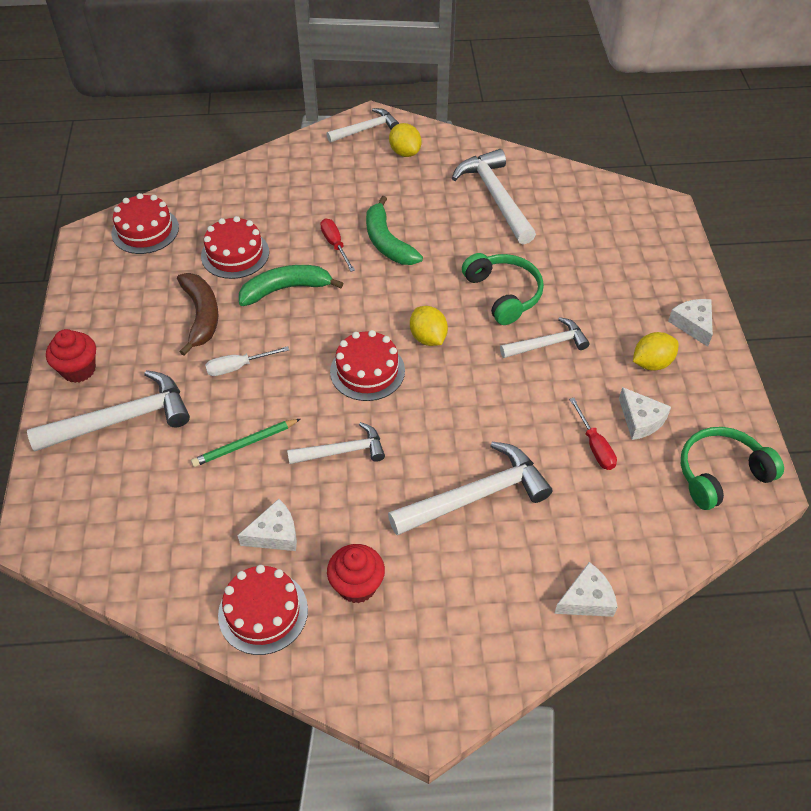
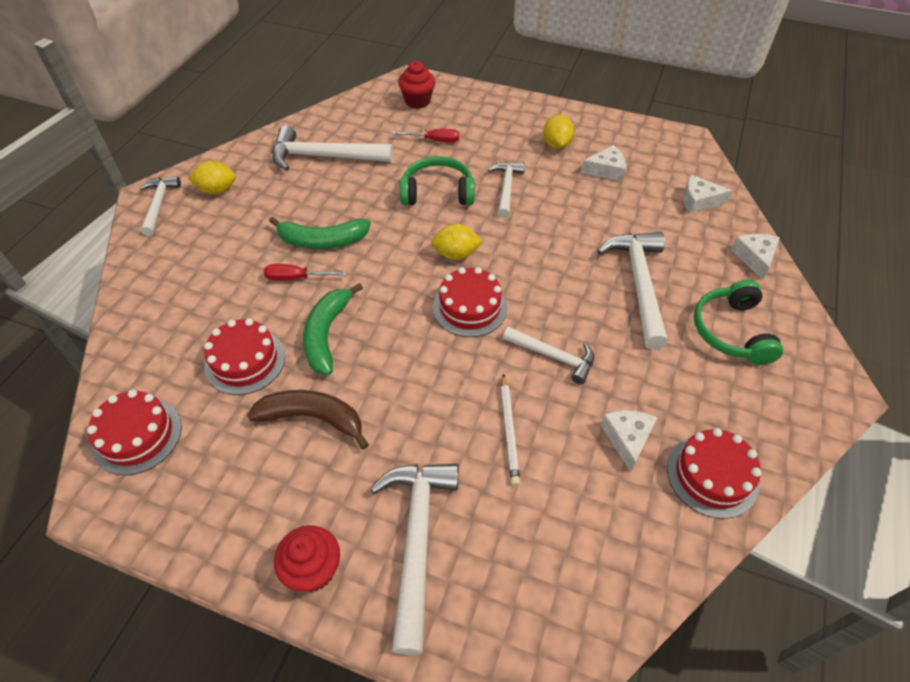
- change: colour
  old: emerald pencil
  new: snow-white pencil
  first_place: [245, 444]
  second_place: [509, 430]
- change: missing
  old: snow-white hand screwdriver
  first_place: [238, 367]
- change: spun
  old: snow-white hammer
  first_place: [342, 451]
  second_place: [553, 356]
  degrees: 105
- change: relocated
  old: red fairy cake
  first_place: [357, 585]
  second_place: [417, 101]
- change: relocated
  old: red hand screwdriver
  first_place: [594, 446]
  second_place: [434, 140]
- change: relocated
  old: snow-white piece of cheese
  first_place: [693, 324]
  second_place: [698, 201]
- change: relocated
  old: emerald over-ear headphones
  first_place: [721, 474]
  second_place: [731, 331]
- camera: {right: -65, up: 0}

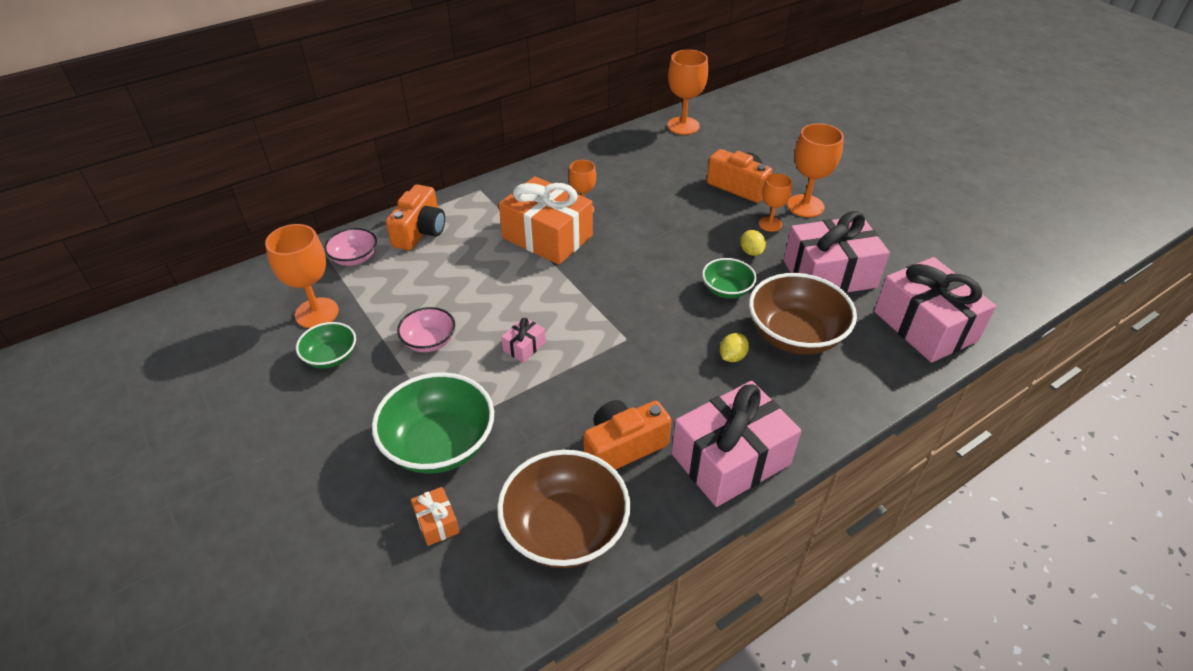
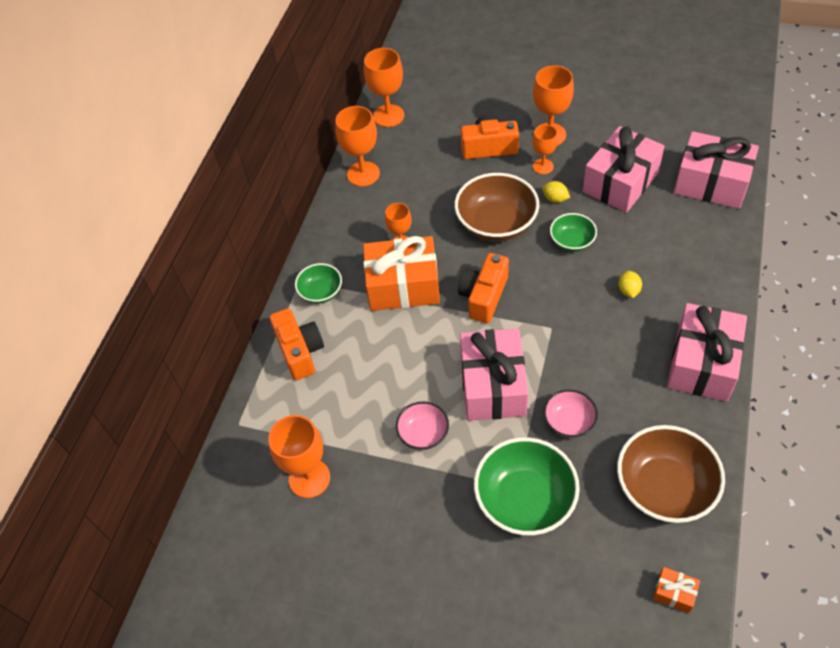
- change: relocated
  old: emerald serving bowl
  first_place: [331, 357]
  second_place: [321, 292]
- change: relocated
  old: rose-pink serving bowl
  first_place: [354, 258]
  second_place: [569, 422]
- change: relocated
  old: bright orange wrapped gift
  first_place: [436, 522]
  second_place: [674, 593]
- change: size
  old: rose-pink wrapped gift
  first_place: [524, 346]
  second_place: [493, 386]
  factor: 2.39
- change: relocated
  old: bright orange photo camera
  first_place: [623, 447]
  second_place: [484, 296]
- change: relocated
  old: russet serving bowl
  first_place: [795, 335]
  second_place: [496, 224]
- change: appeared
  new: bright orange wine glass
  second_place: [363, 174]
- camera: {right: -35, up: 10}

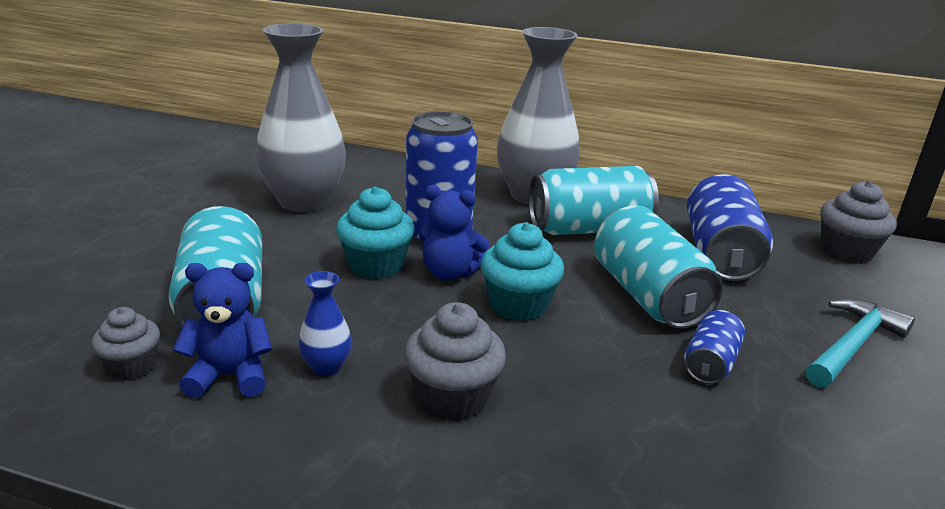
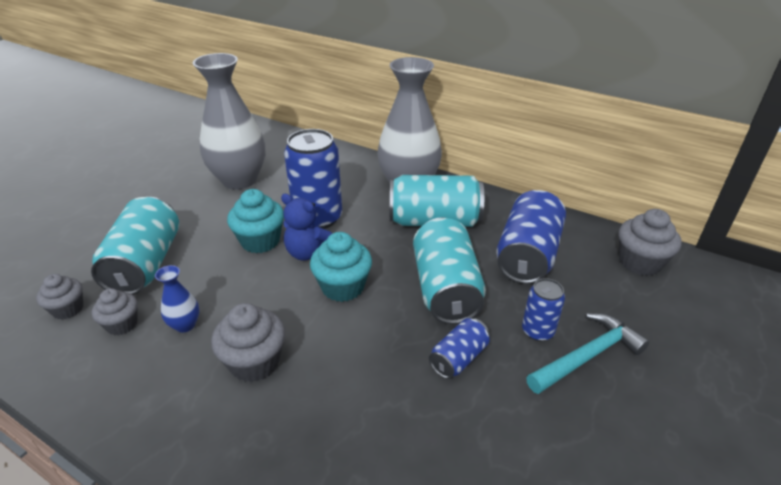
- change: exchanged
  old: blue teddy bear
  new: ash-grey fairy cake
  first_place: [230, 376]
  second_place: [122, 324]
- change: appeared
  new: blue can
  second_place: [537, 331]
- camera: {right: 15, up: 10}

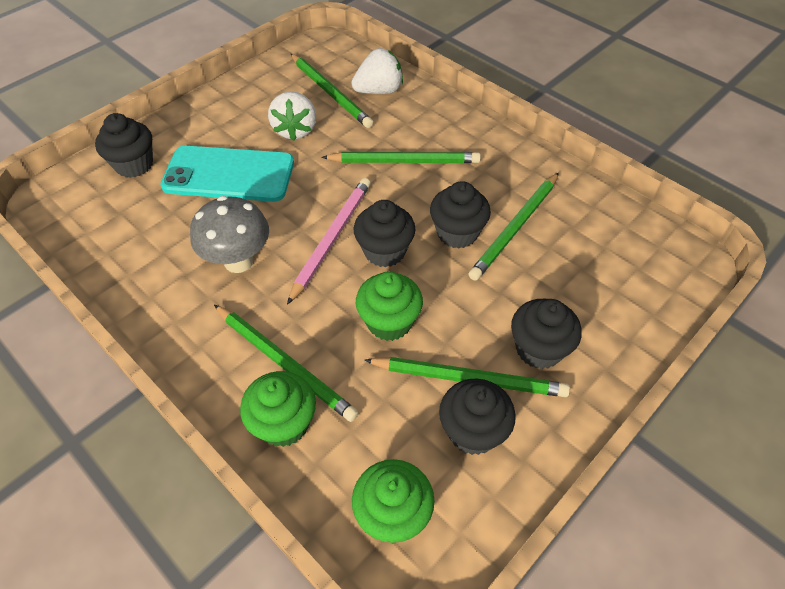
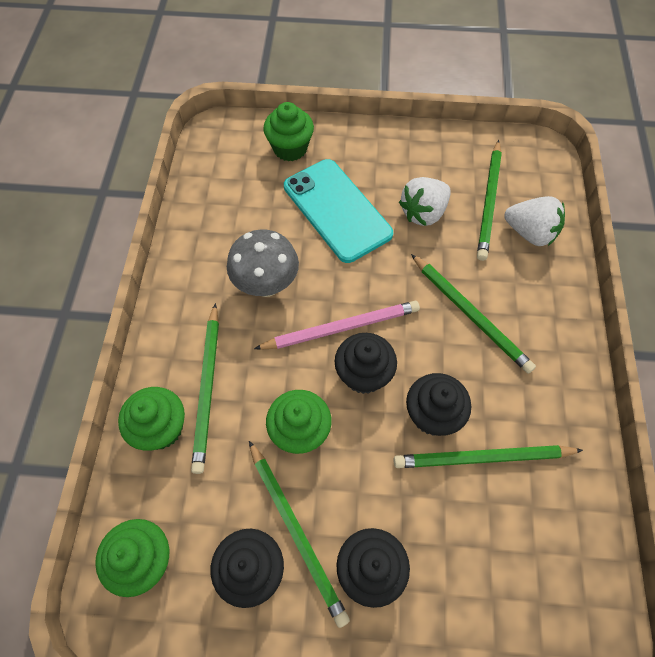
- change: colour
  old: ebony fairy cake
  new: emerald fairy cake
  first_place: [134, 165]
  second_place: [290, 148]
- camera: {right: 50, up: 10}

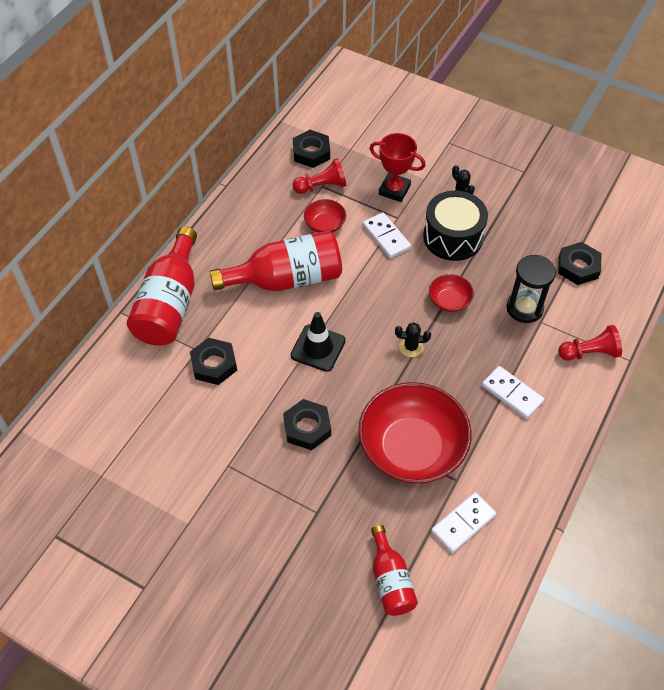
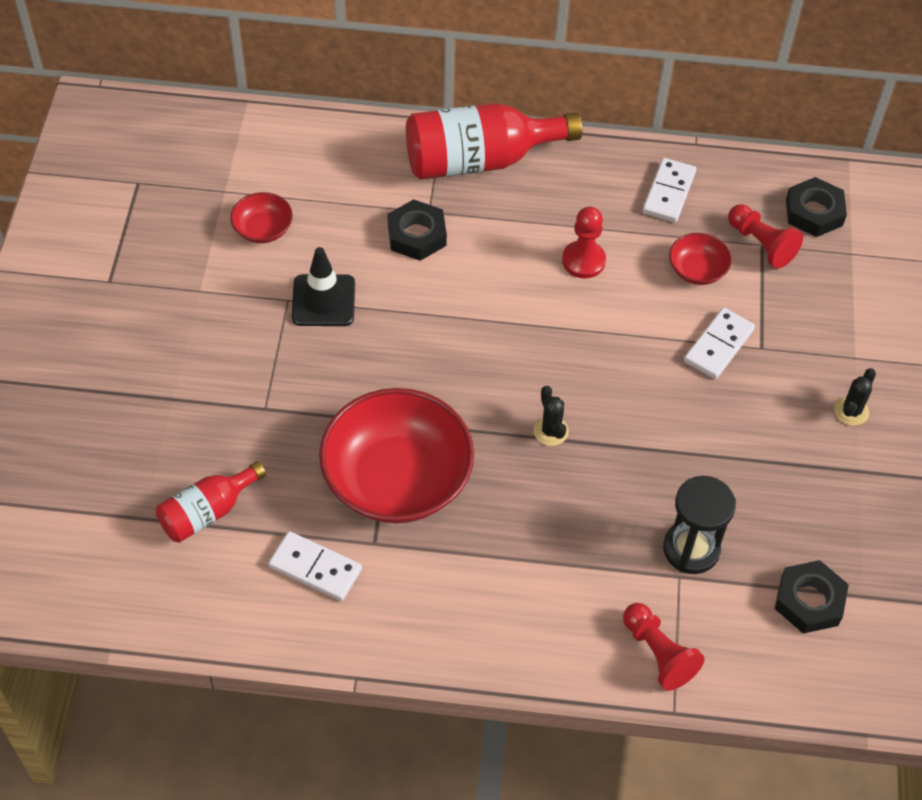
- change: exchanged
  old: red bottle
  new: red chess pawn
  first_place: [287, 279]
  second_place: [583, 261]
- change: missing
  old: ebony nut
  first_place: [307, 427]
- change: relocated
  old: ebony road cone
  first_place: [318, 348]
  second_place: [323, 301]
- change: missing
  old: red trophy
  first_place: [394, 190]
- change: missing
  old: ebony drum
  first_place: [453, 237]
- change: relocated
  old: red serving bowl
  first_place: [449, 301]
  second_place: [263, 229]
- change: relocated
  old: snow-white domino
  first_place: [512, 394]
  second_place: [668, 192]
- camera: {right: 65, up: 0}

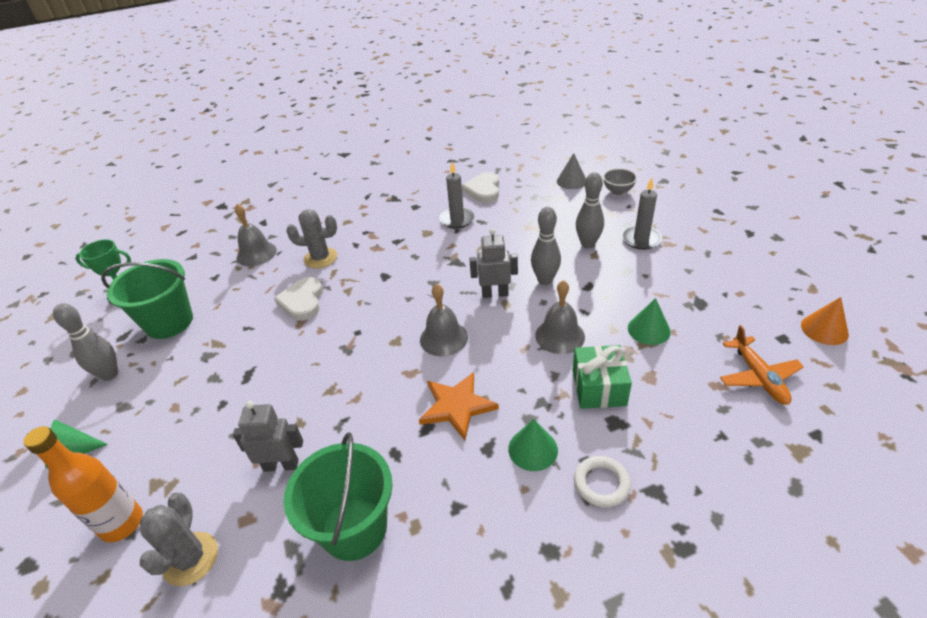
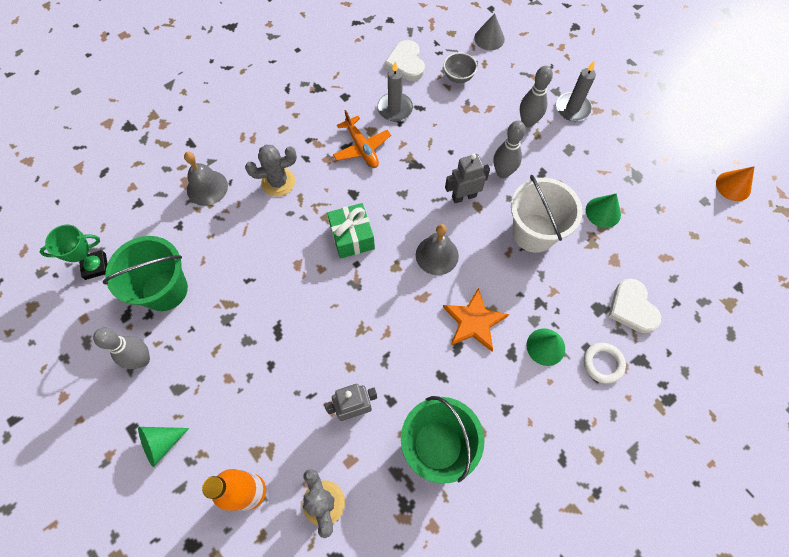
- change: relocated
  old: snow-white heart
  first_place: [302, 301]
  second_place: [632, 308]
- change: exchanged
  old: ash-grey bell
  new: snow-white bucket
  first_place: [560, 336]
  second_place: [534, 233]
- change: relocated
  old: emerald wrapped gift
  first_place: [599, 387]
  second_place: [352, 237]
- change: relocated
  old: ash-grey serving bowl
  first_place: [618, 191]
  second_place: [458, 77]
- change: relocated
  old: bright orange toy plane
  first_place: [758, 377]
  second_place: [362, 148]
- camera: {right: -20, up: 25}

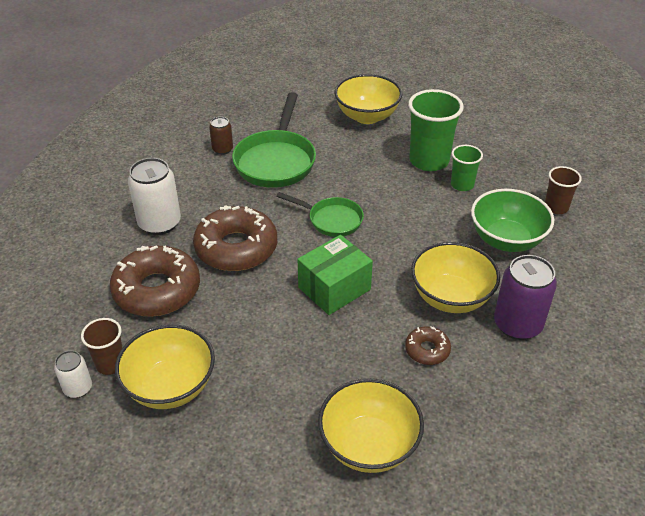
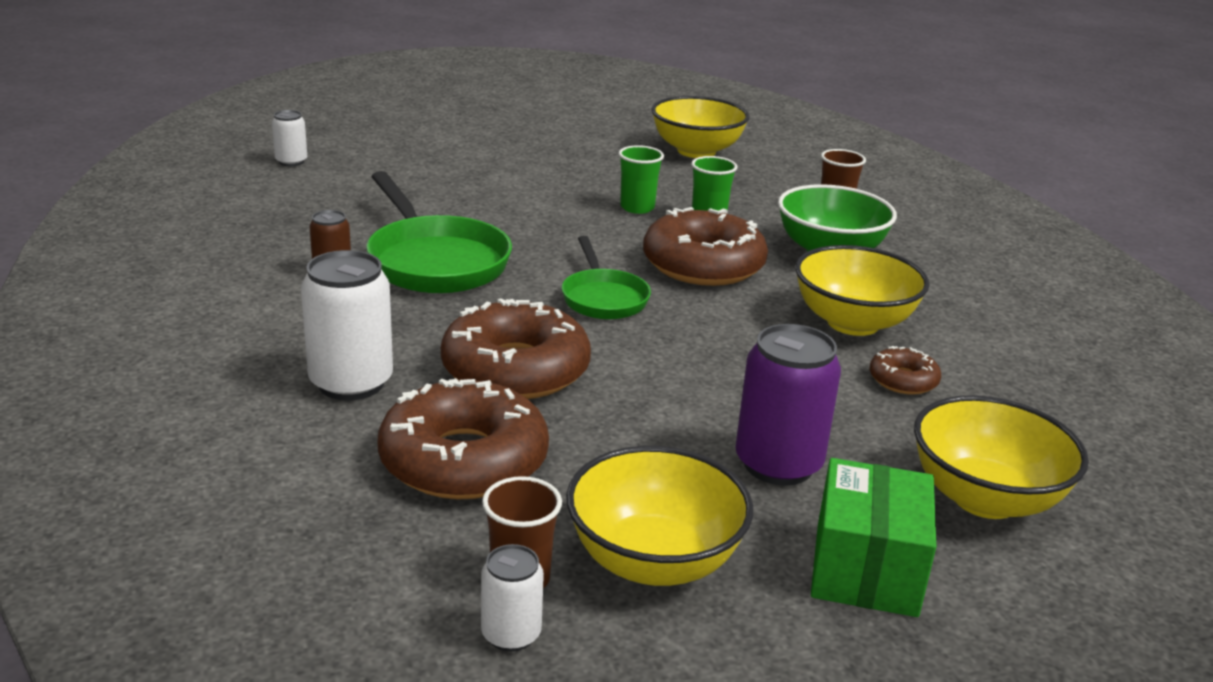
- change: spun
  old: emerald frying pan
  first_place: [331, 220]
  second_place: [603, 298]
  degrees: 90
- change: relocated
  old: emerald parcel
  first_place: [334, 288]
  second_place: [865, 569]
- change: relocated
  old: golden serving bowl
  first_place: [367, 116]
  second_place: [696, 151]
- change: size
  old: emerald beaker
  first_place: [429, 161]
  second_place: [637, 207]
  factor: 0.56
- change: relocated
  old: royal purple can
  first_place: [517, 325]
  second_place: [778, 464]
- change: appeared
  new: snow-white can
  second_place: [291, 161]
- change: appeared
  new: russet glazed donut
  second_place: [703, 265]
- camera: {right: -40, up: -15}

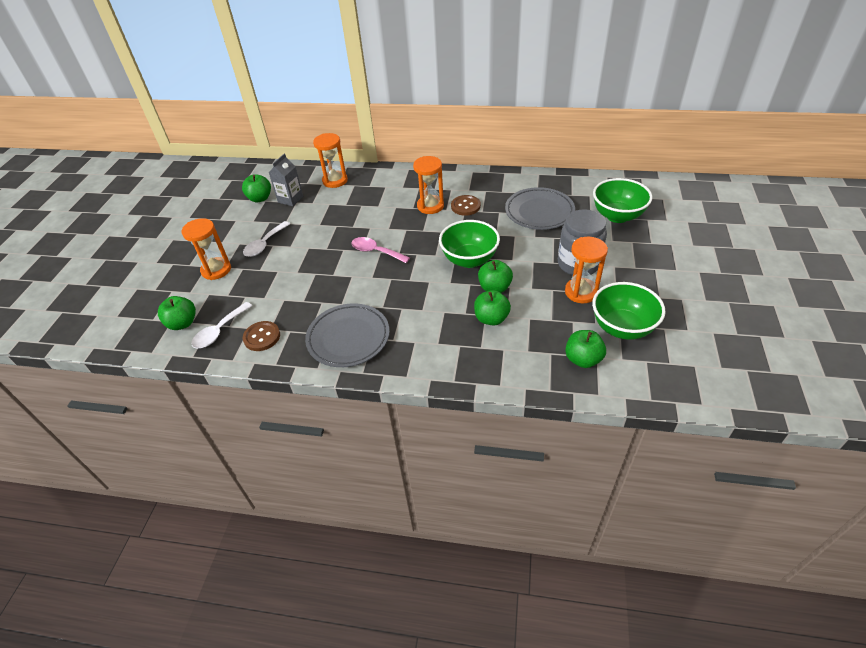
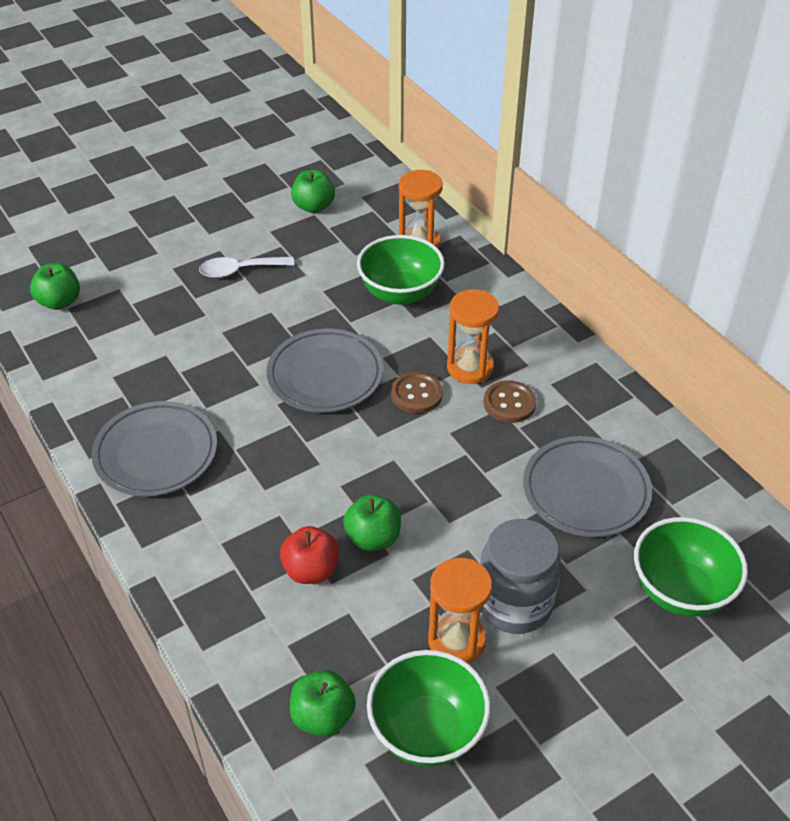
- change: missing
  old: bright orange sandglass
  first_place: [216, 270]
- change: missing
  old: snow-white tablespoon
  first_place: [219, 331]
- change: relocated
  old: russet button
  first_place: [262, 337]
  second_place: [416, 394]
- change: missing
  old: ash-grey juice carton
  first_place: [290, 199]
- change: exchanged
  old: rose-pink tablespoon
  new: ash-grey dinner plate
  first_place: [375, 251]
  second_place: [325, 375]
- change: relocated
  old: emerald serving bowl
  first_place: [469, 260]
  second_place: [400, 293]
- change: colour
  old: emerald apple fruit
  new: red apple fruit
  first_place: [491, 318]
  second_place: [311, 570]
- camera: {right: 45, up: 0}

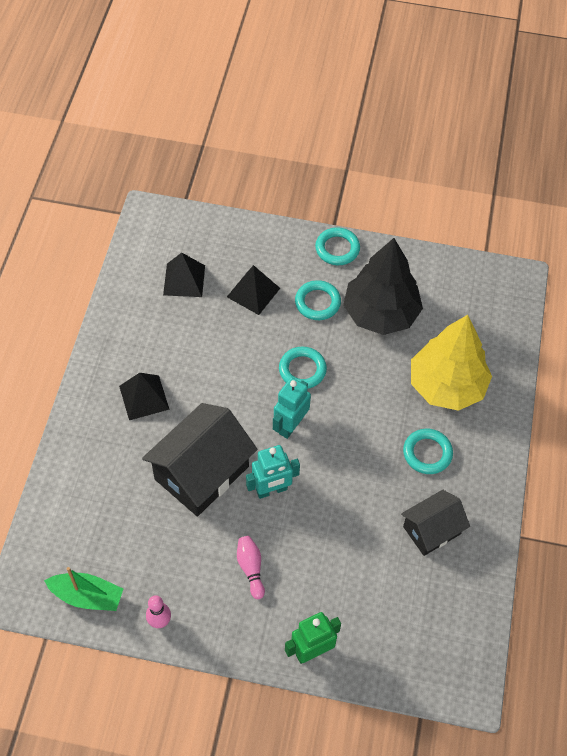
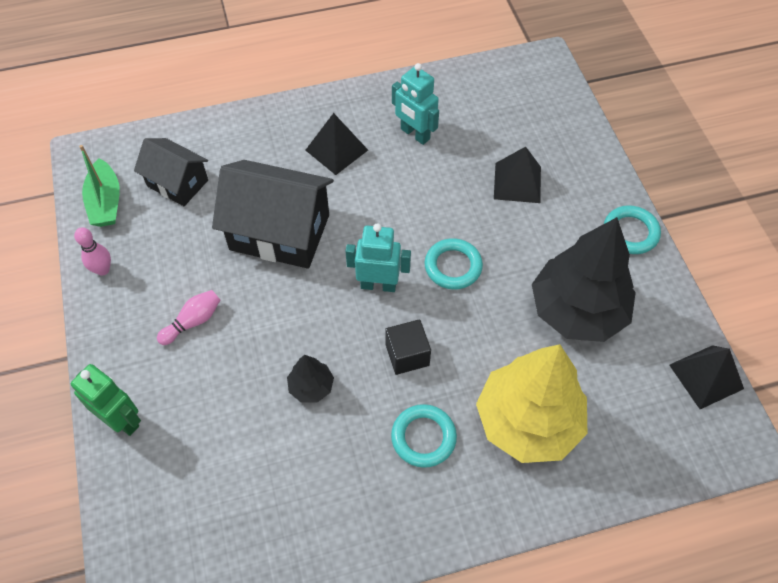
- change: relocated
  old: ebony solid pyramid
  first_place: [184, 280]
  second_place: [706, 376]
- change: relocated
  old: aqua robot figure
  first_place: [271, 490]
  second_place: [415, 134]
- change: missing
  old: aqua torus
  first_place: [317, 302]
- change: relocated
  old: ebony toy house
  first_place: [431, 530]
  second_place: [177, 183]
- change: appeared
  new: ebony fir tree
  second_place: [311, 386]
- change: appeared
  new: ebony block
  second_place: [407, 355]
- camera: {right: 65, up: 0}

